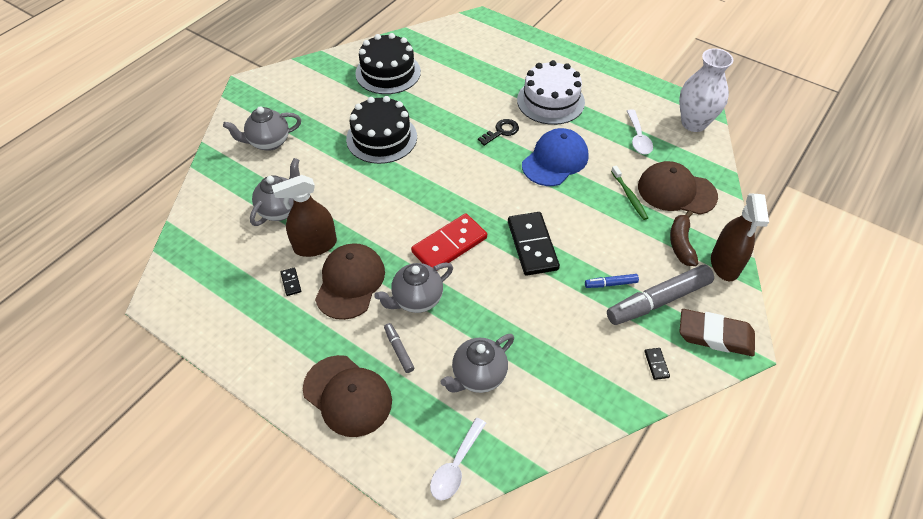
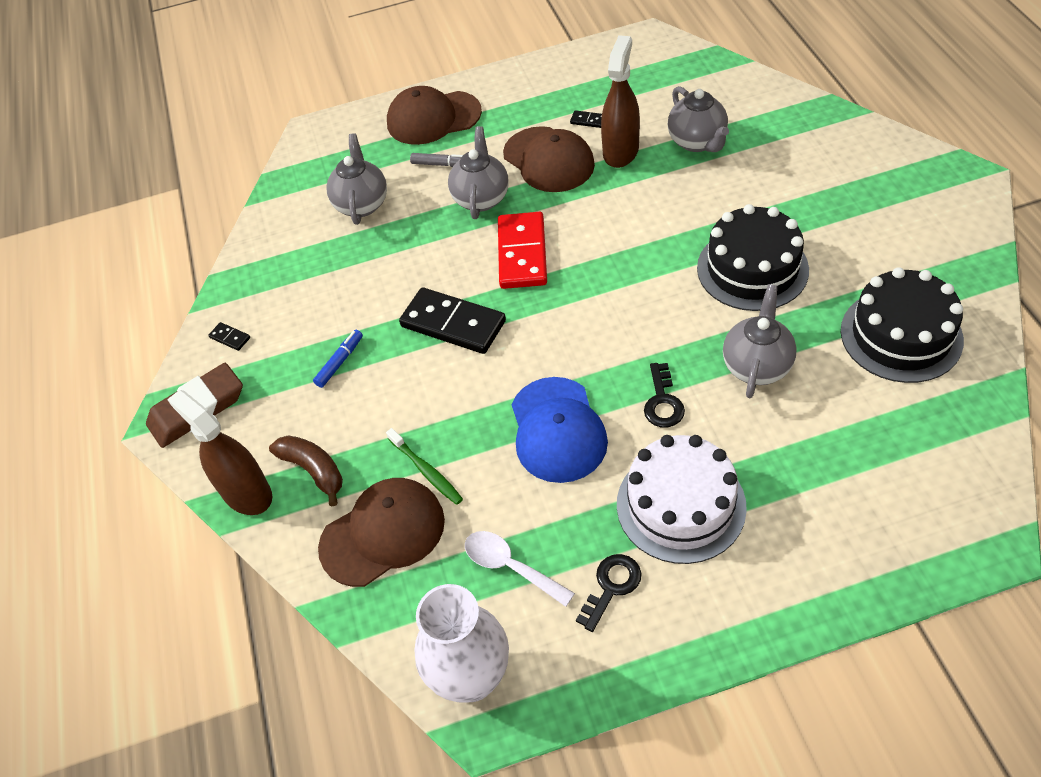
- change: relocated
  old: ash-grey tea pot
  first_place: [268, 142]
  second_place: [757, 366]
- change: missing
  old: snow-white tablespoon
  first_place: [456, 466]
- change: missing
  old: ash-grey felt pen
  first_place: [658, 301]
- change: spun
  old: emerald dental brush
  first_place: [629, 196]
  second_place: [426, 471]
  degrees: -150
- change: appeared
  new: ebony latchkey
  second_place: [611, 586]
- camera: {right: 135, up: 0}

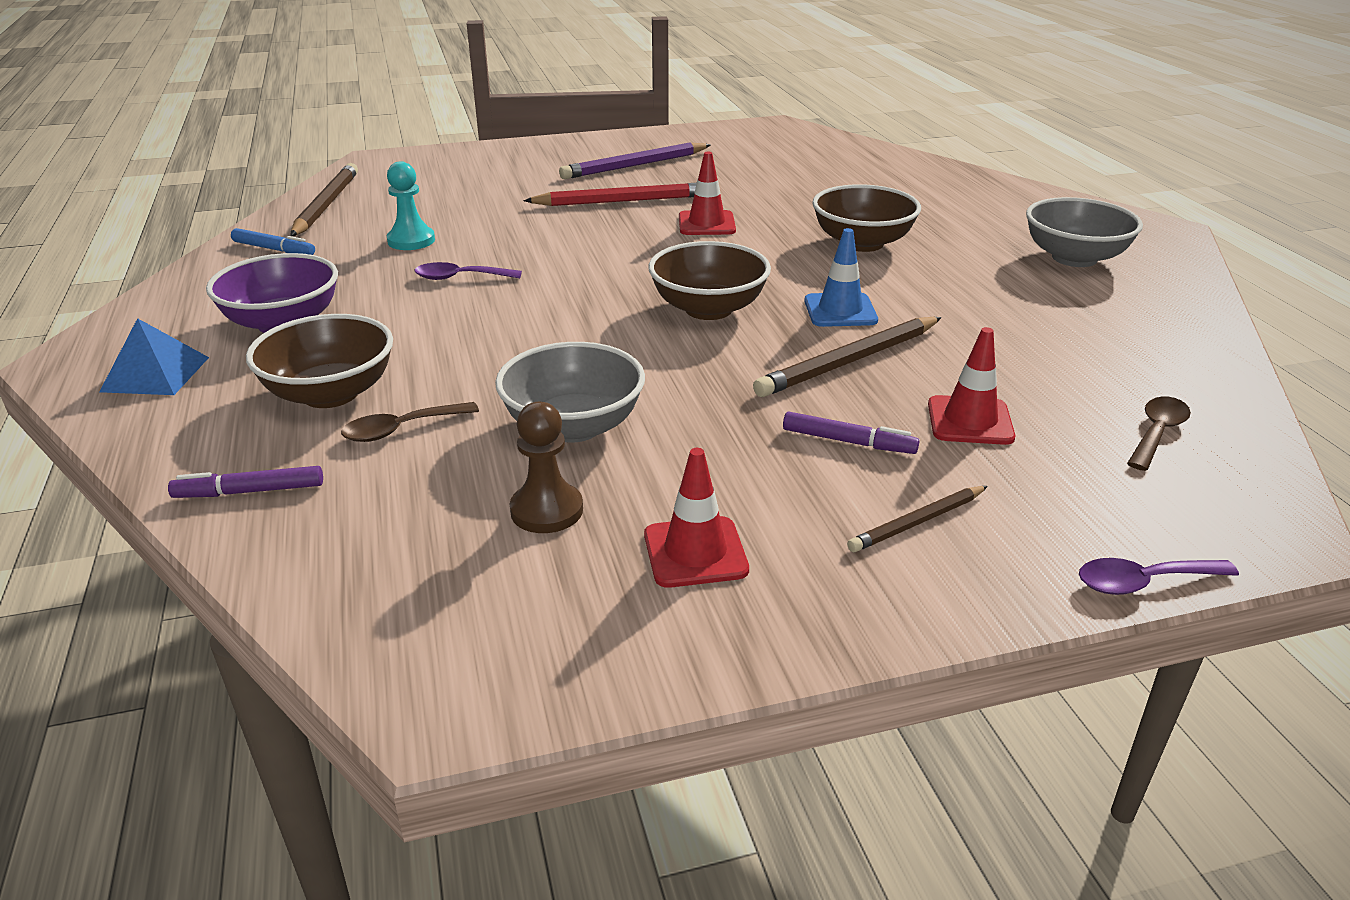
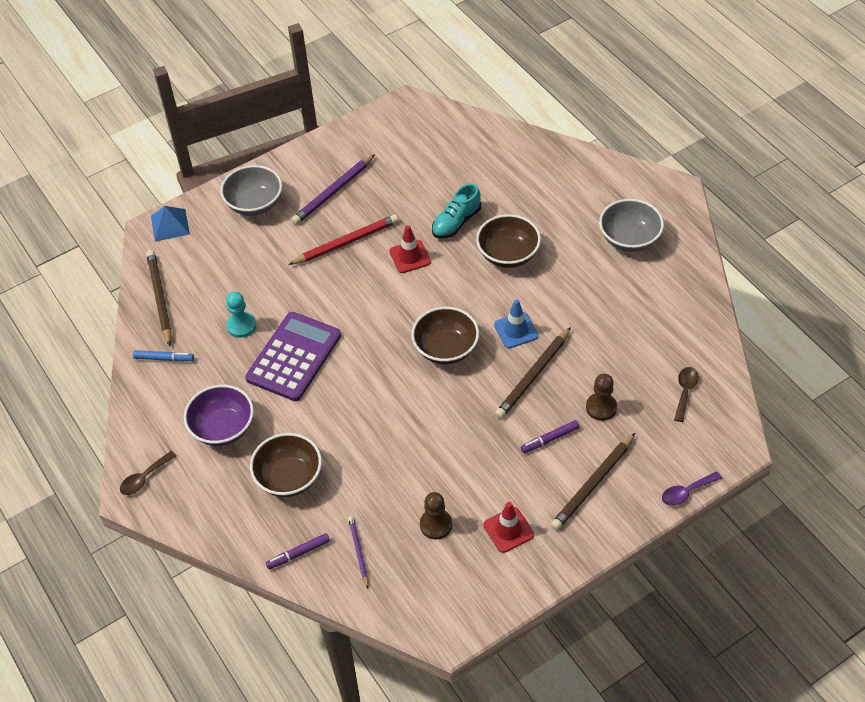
- change: relocated
  old: blue solid pyramid
  first_place: [155, 374]
  second_place: [170, 225]
- change: relocated
  old: russet tablespoon
  first_place: [401, 429]
  second_place: [144, 478]
- change: exchanged
  old: royal purple tablespoon
  new: royal purple pocket calculator
  first_place: [460, 278]
  second_place: [294, 357]
- change: relocated
  old: ash-grey serving bowl
  first_place: [573, 426]
  second_place: [254, 204]
- change: spun
  old: royal purple felt pen
  first_place: [848, 441]
  second_place: [550, 439]
  degrees: 150
- change: size
  old: russet pencil
  first_place: [917, 522]
  second_place: [593, 484]
  factor: 1.73
- change: exchanged
  old: red road cone
  new: russet chess pawn
  first_place: [970, 421]
  second_place: [601, 407]
- change: appeared
  new: royal purple pencil
  second_place: [358, 552]
- change: appeared
  new: aqua shoe
  second_place: [456, 222]
- camera: {right: -15, up: 20}

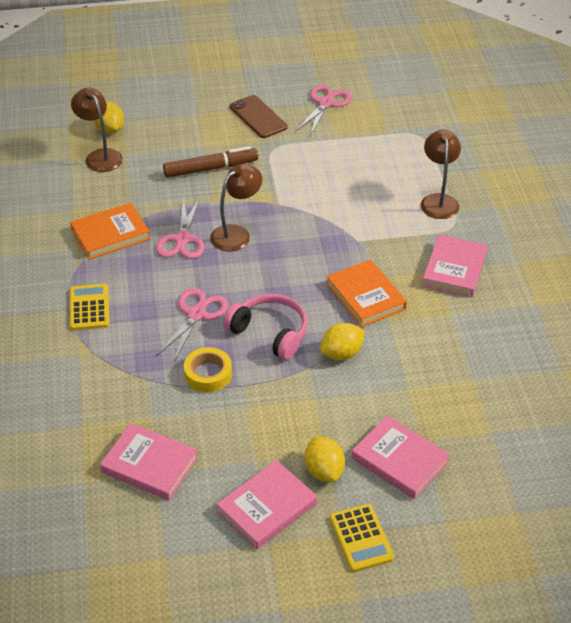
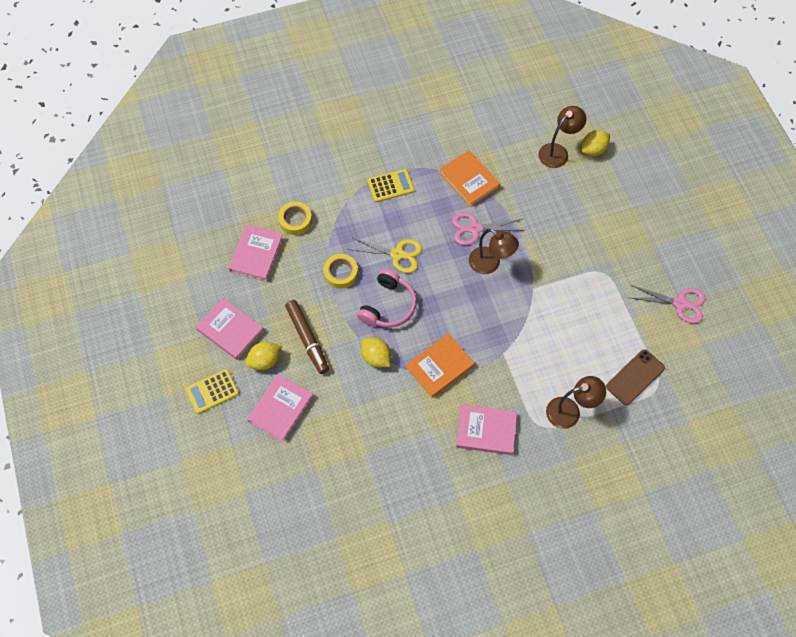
- change: colour
  old: rose-pink scissors
  new: golden scissors
  first_place: [196, 314]
  second_place: [397, 254]
- change: relocated
  old: russet felt pen
  first_place: [210, 168]
  second_place: [307, 339]
- change: relocated
  old: russet mobile phone
  first_place: [258, 117]
  second_place: [635, 377]
- change: appeared
  new: golden sticky tape
  second_place: [295, 220]
- camera: {right: 80, up: 20}

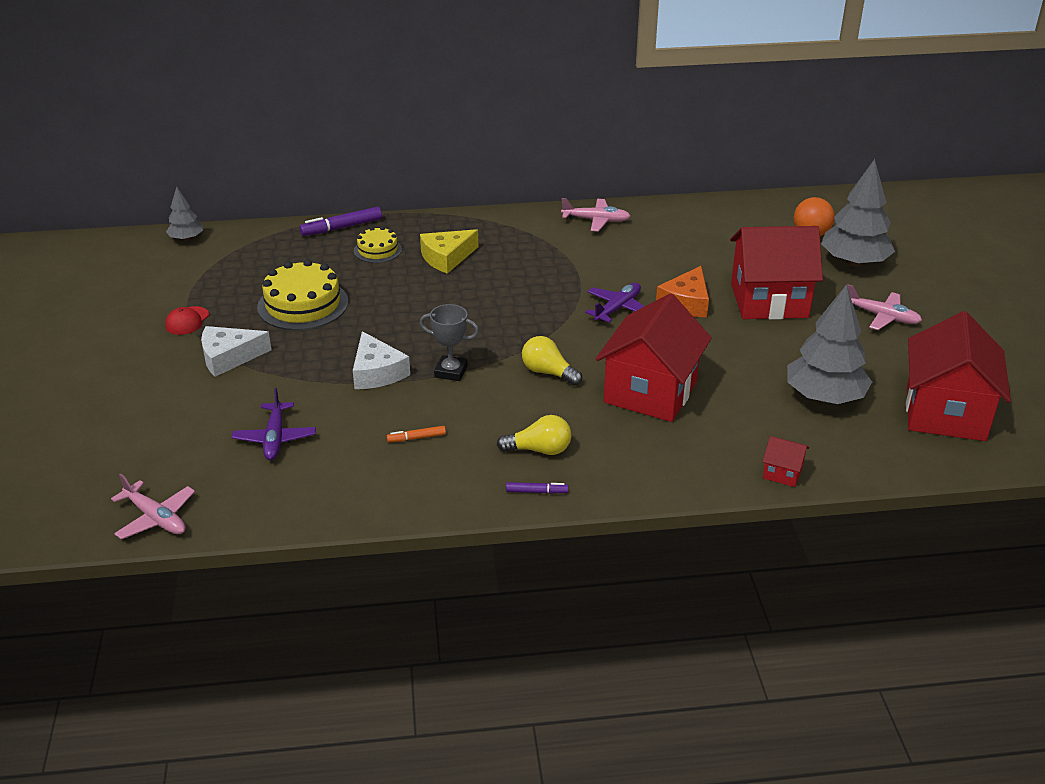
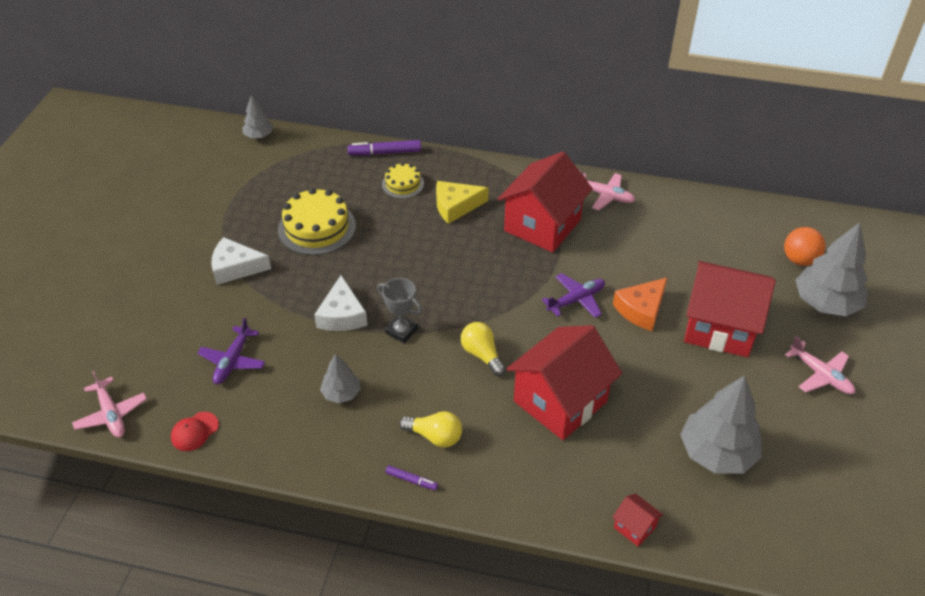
- change: relocated
  old: red peaked cap
  first_place: [187, 321]
  second_place: [194, 431]
- change: exchanged
  old: bright orange felt pen
  new: ash-grey fir tree
  first_place: [416, 438]
  second_place: [341, 393]
- change: relocated
  old: red toy house
  first_place: [945, 413]
  second_place: [542, 225]
- camera: {right: 20, up: 10}

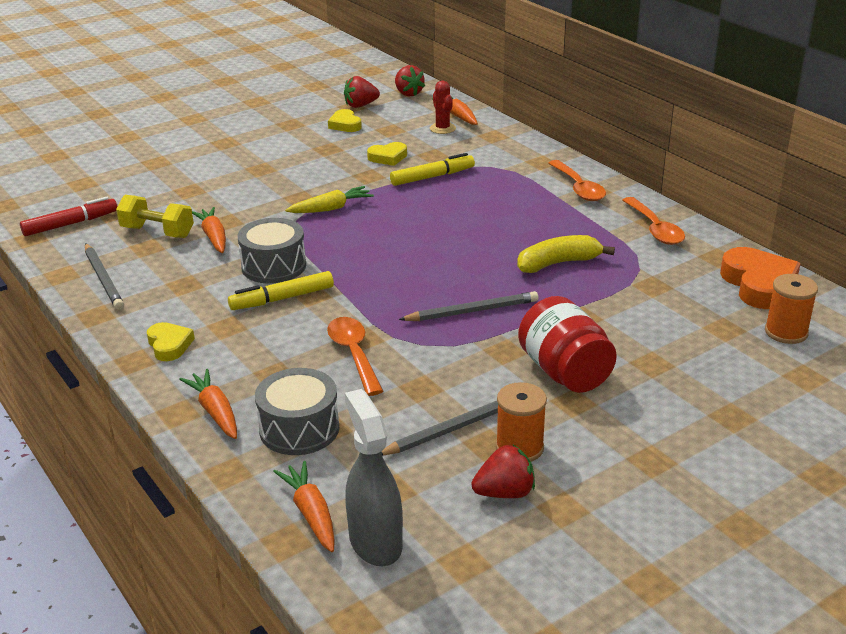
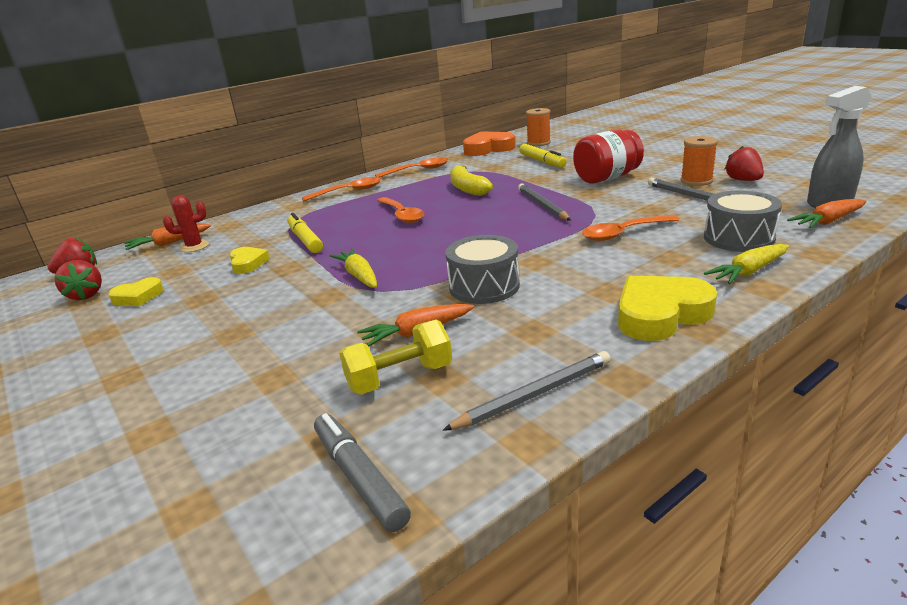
- change: colour
  old: red felt pen
  new: ash-grey felt pen
  first_place: [71, 224]
  second_place: [359, 477]
- change: spun
  old: golden free weight
  first_place: [157, 232]
  second_place: [400, 378]
  degrees: 45
- change: size
  old: golden heart
  first_place: [169, 345]
  second_place: [660, 314]
  factor: 1.75
- change: colour
  old: bright orange toy carrot
  new: golden toy carrot
  first_place: [215, 412]
  second_place: [748, 272]
- change: relocated
  old: golden felt pen
  first_place: [282, 299]
  second_place: [542, 161]
- change: appeared
  new: bright orange tablespoon
  second_place: [401, 215]
- camera: {right: -90, up: -5}

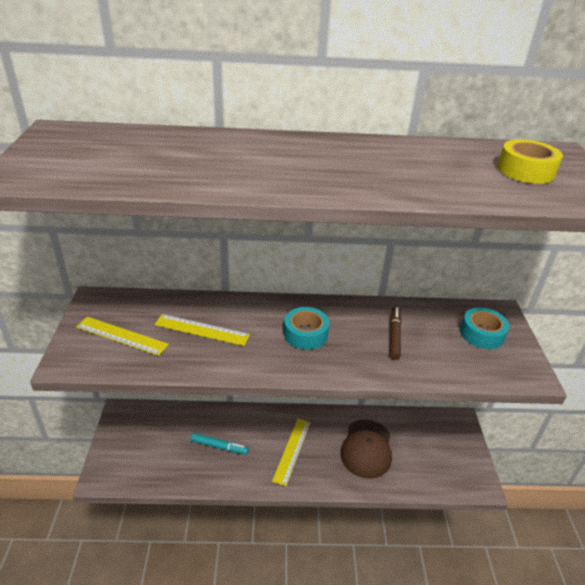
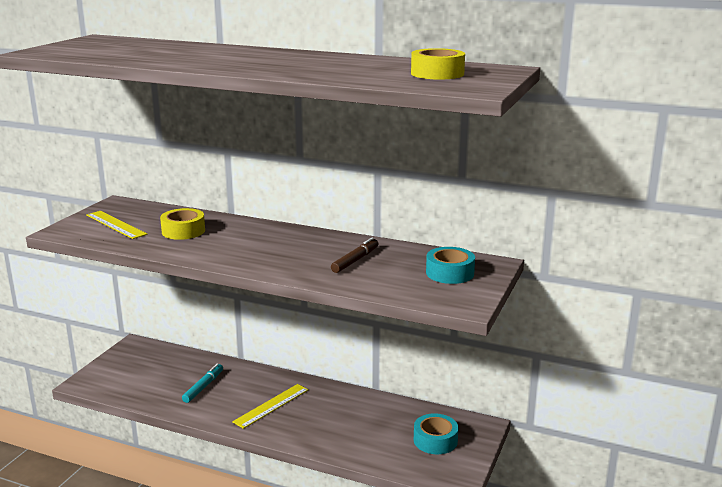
- change: exchanged
  old: golden measuring stick
  new: golden sticky tape
  first_place: [202, 330]
  second_place: [183, 231]
- change: spun
  old: aqua felt pen
  first_place: [219, 446]
  second_place: [203, 387]
  degrees: -105
- change: relocated
  old: aqua sticky tape
  first_place: [305, 334]
  second_place: [435, 440]
- change: missing
  old: russet peaked cap
  first_place: [366, 448]
- camera: {right: 25, up: -15}

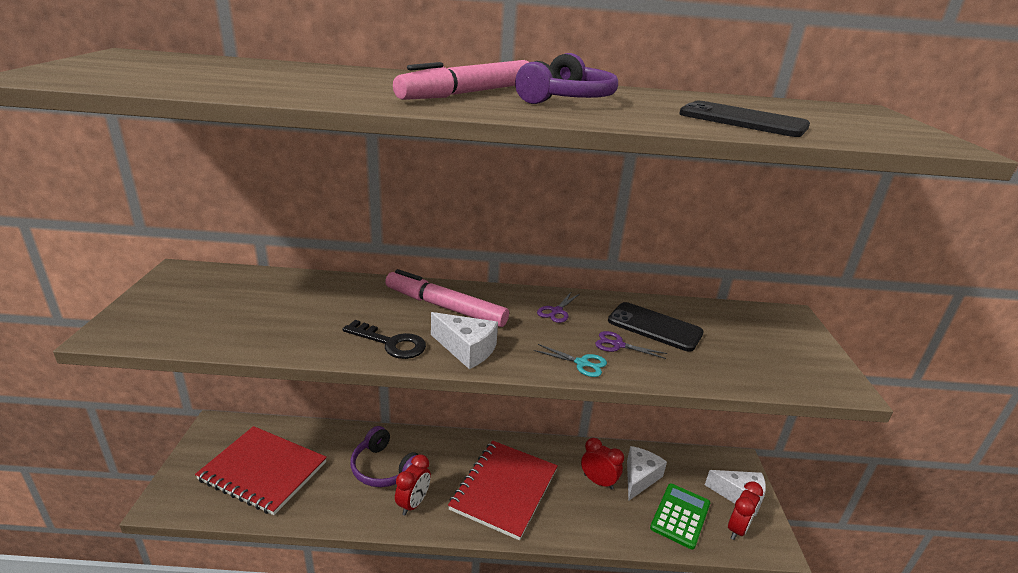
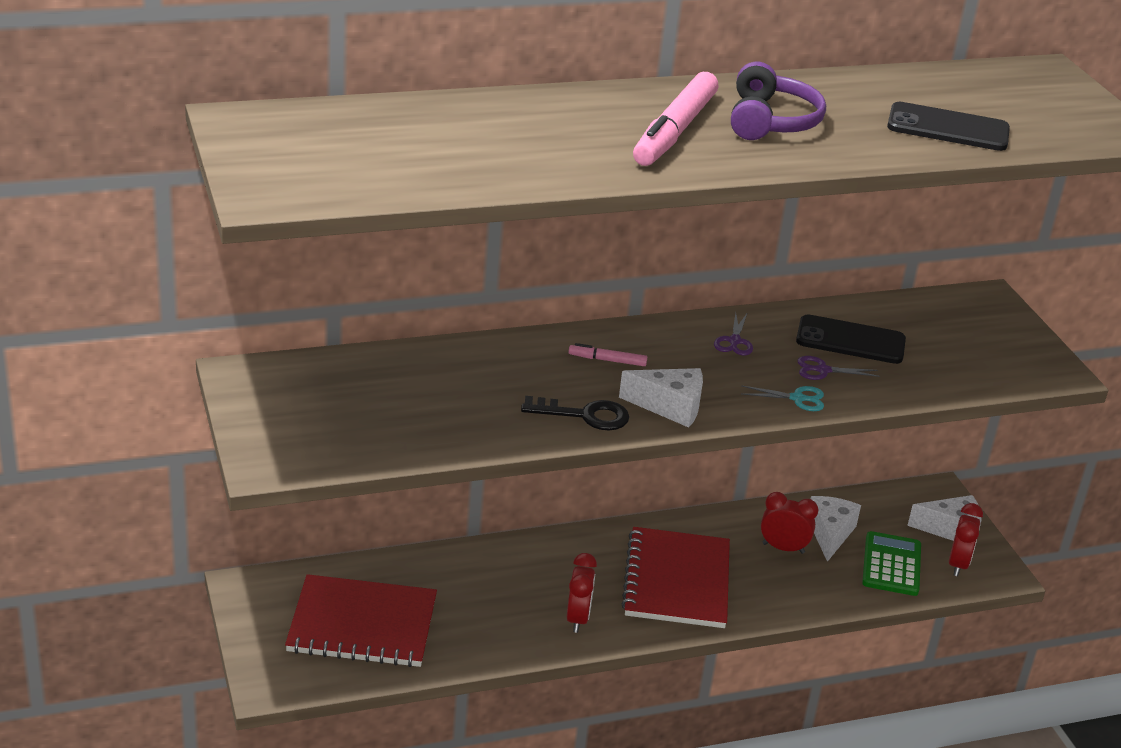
- change: missing
  old: royal purple over-ear headphones
  first_place: [385, 468]
- change: size
  old: rose-pink felt pen
  first_place: [445, 307]
  second_place: [608, 360]
  factor: 0.46
- camera: {right: -20, up: 5}

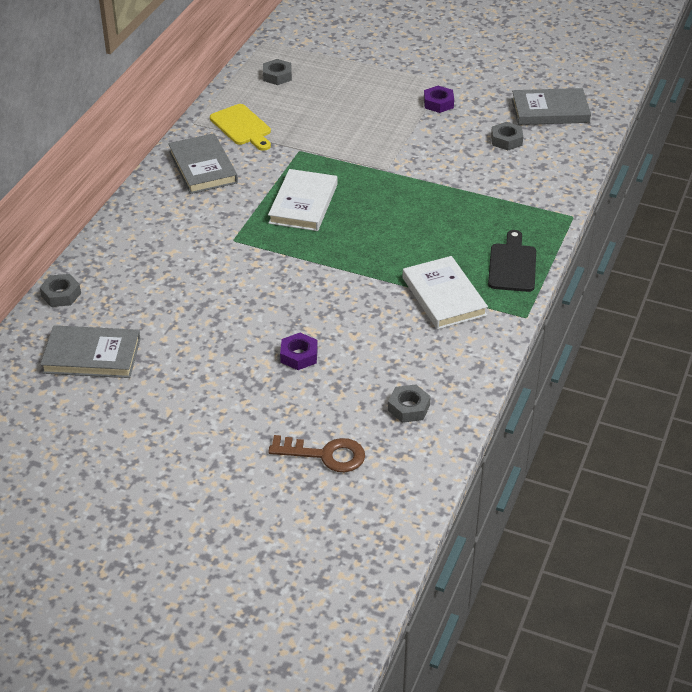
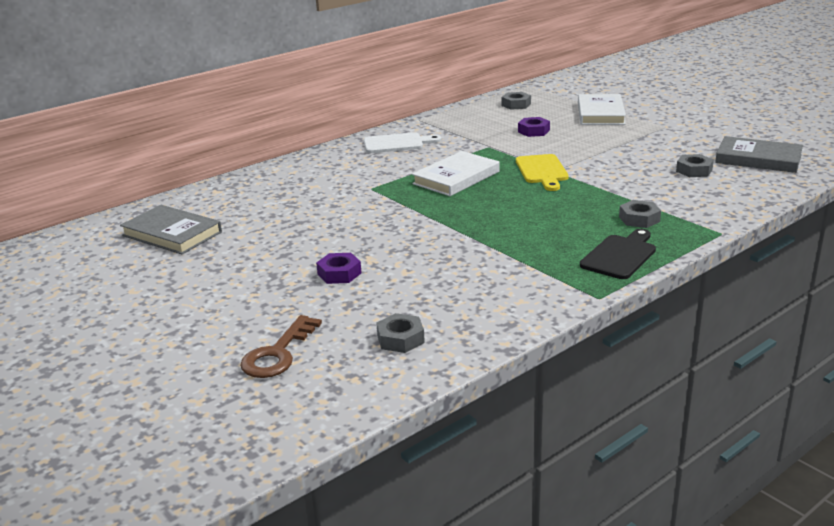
- change: relocated
  old: ash-grey nut
  first_place: [61, 295]
  second_place: [639, 219]
- change: exchanged
  old: ash-grey hardback
  new: snow-white chopping board
  first_place: [203, 167]
  second_place: [397, 143]
- change: relocated
  old: golden chopping board
  first_place: [242, 127]
  second_place: [542, 171]
- change: spun
  old: russet latchkey
  first_place: [325, 455]
  second_place: [278, 353]
  degrees: 75
- change: relocated
  old: snow-white hardback
  first_place: [444, 296]
  second_place: [600, 113]
- change: relocated
  old: royal purple nut
  first_place: [438, 103]
  second_place: [533, 131]
- camera: {right: 30, up: -15}

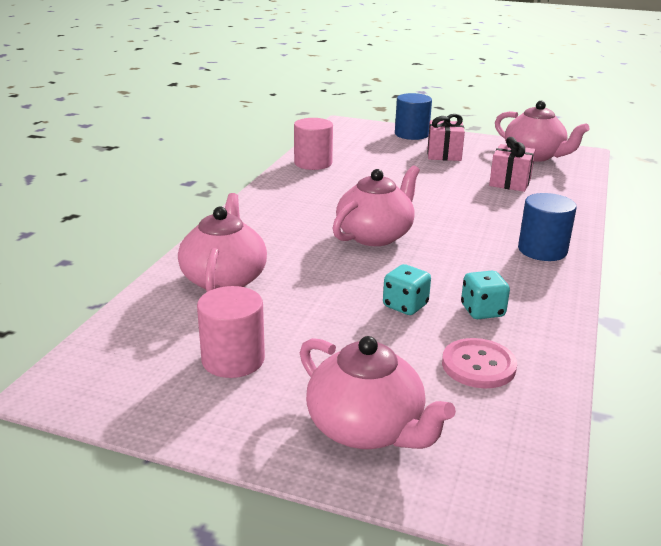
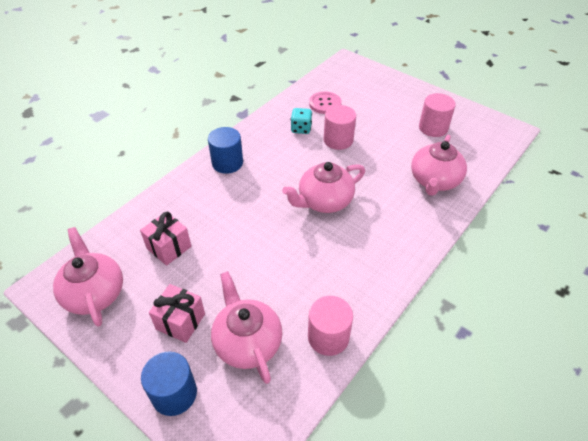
- change: relocated
  old: rose-pink tea pot
  first_place: [366, 428]
  second_place: [247, 342]
- change: exchanged
  old: aqua dice
  new: rose-pink solid cylinder
  first_place: [405, 306]
  second_place: [338, 140]
- camera: {right: -160, up: 20}

